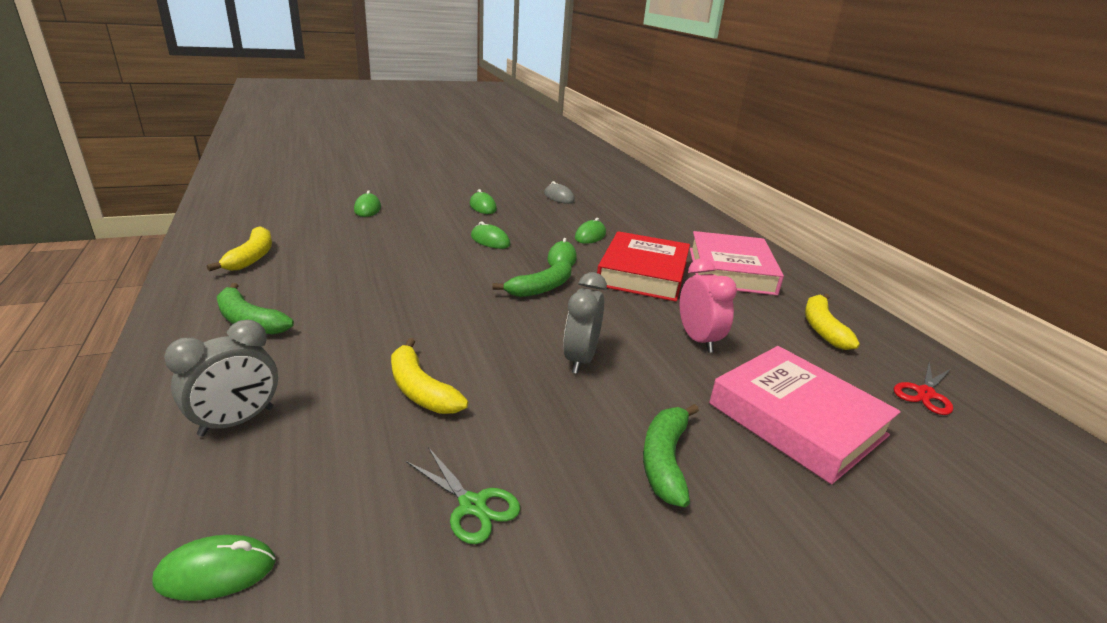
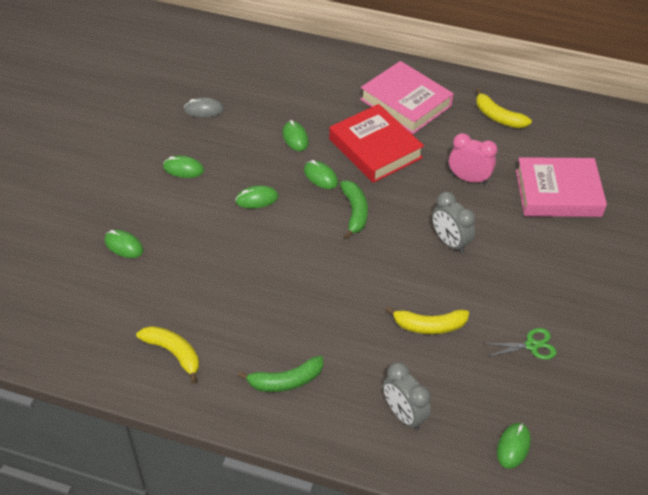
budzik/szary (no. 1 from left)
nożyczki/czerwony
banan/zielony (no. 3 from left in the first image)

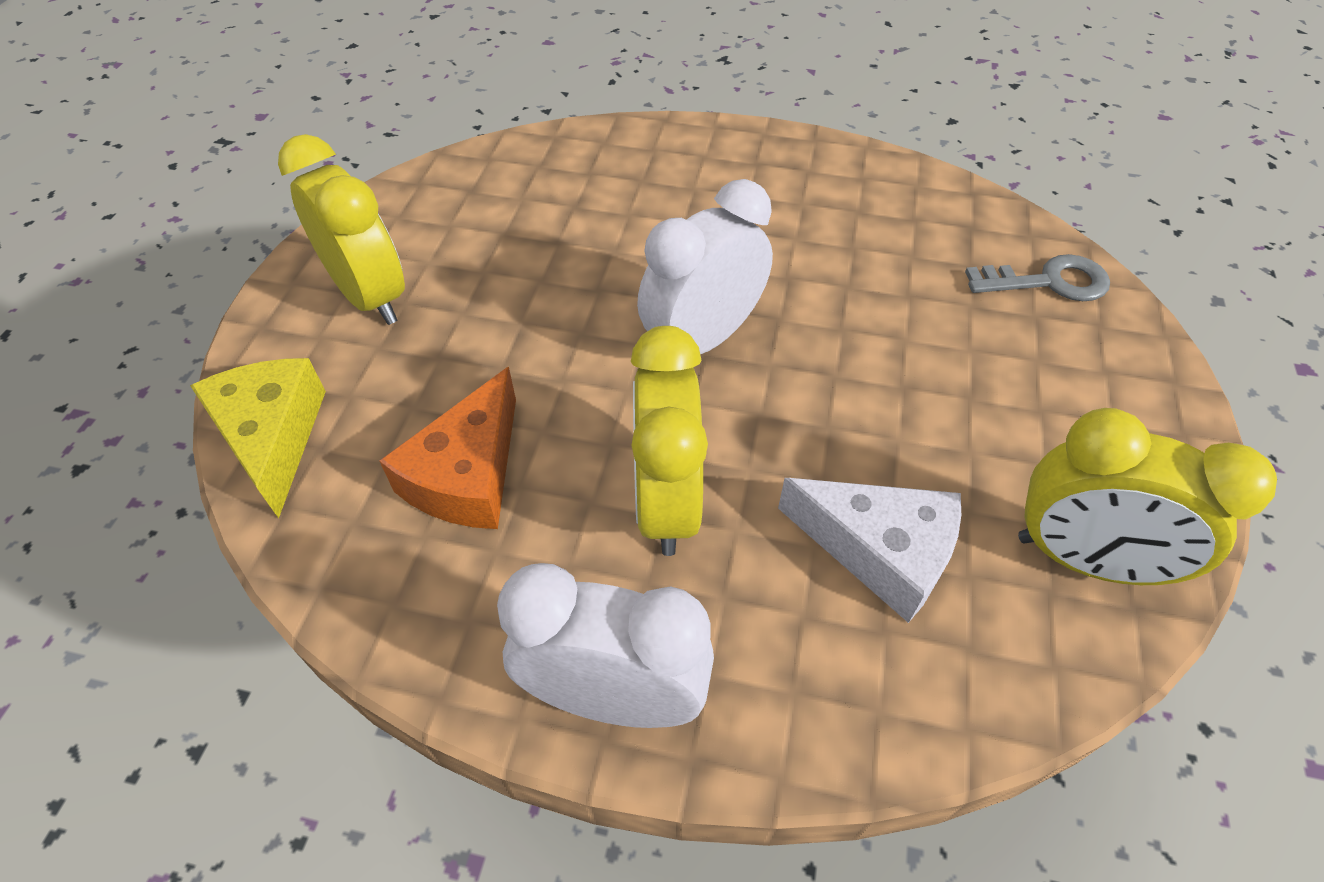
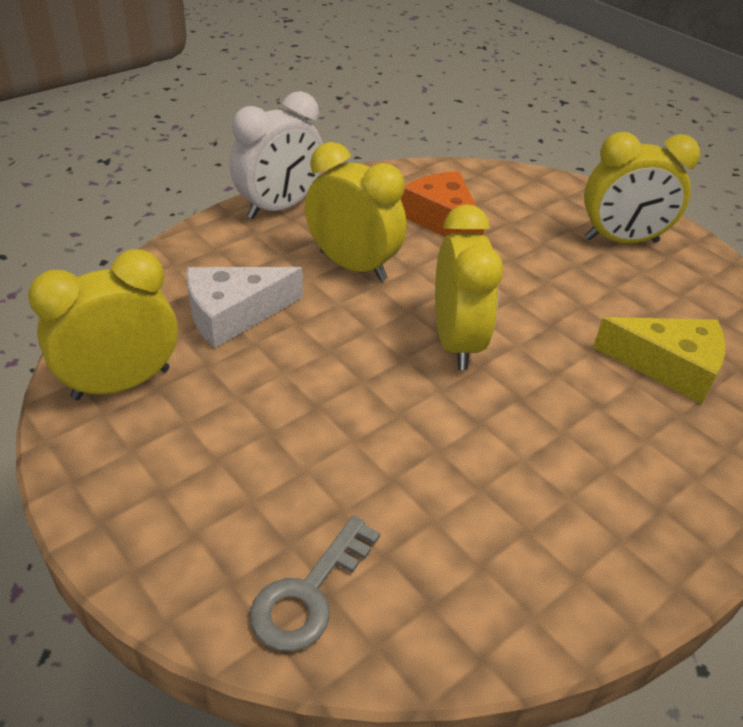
budzik/żółty (no. 3 from left)
ser/żółty

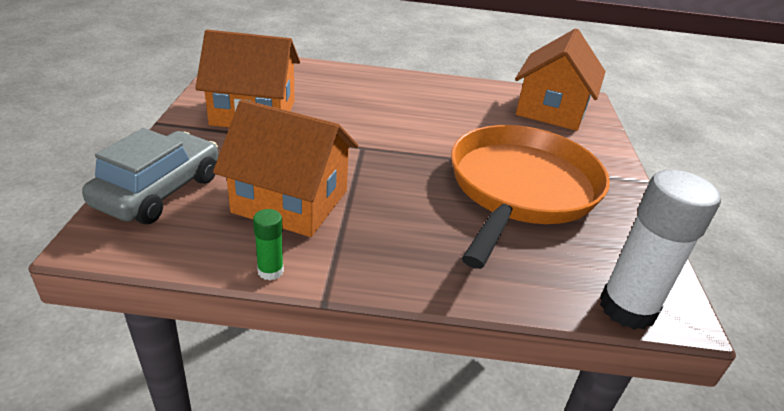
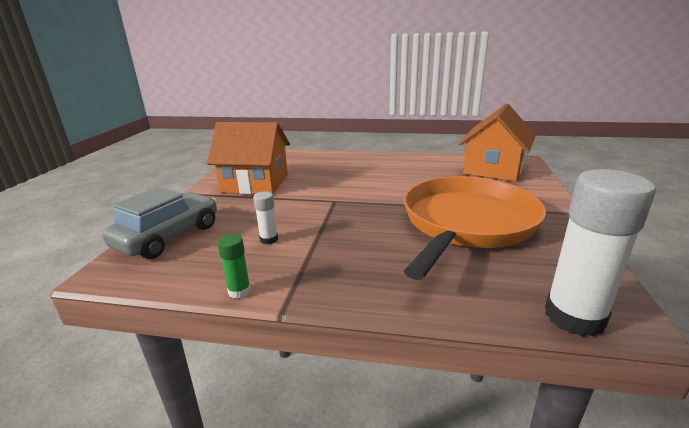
klej w sztyfcie/biały (no. 1 from left)

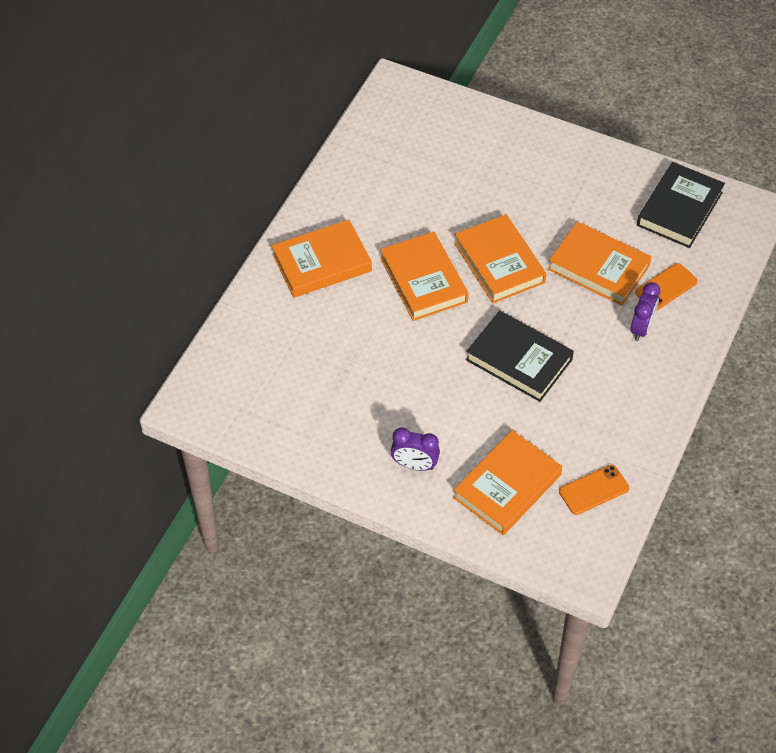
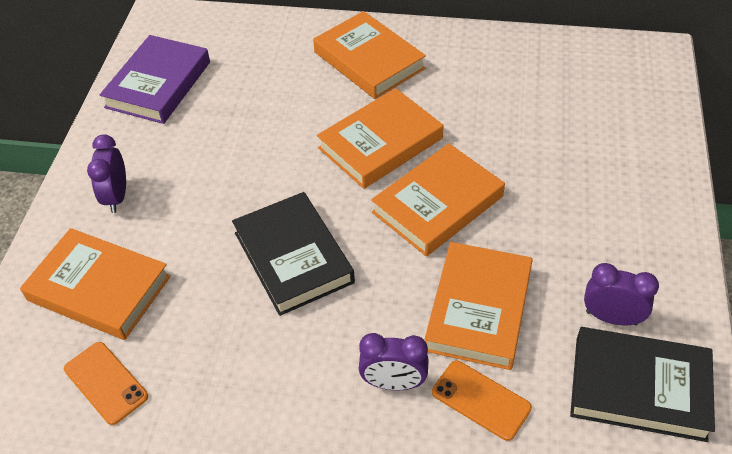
książka/czarny (no. 1 from left)
książka/fioletowy
budzik/fioletowy (no. 3 from left)

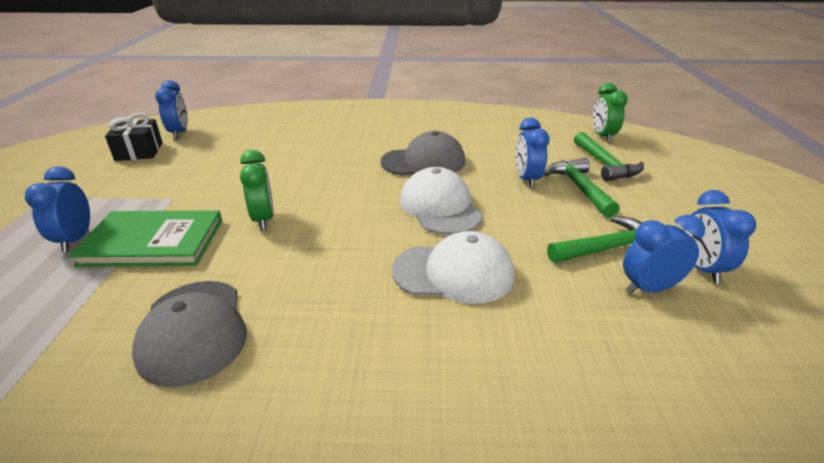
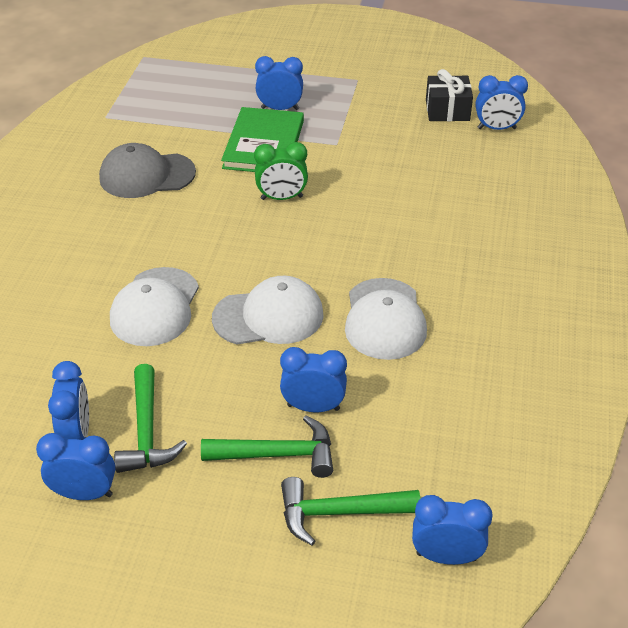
budzik/niebieski (no. 5 from left)
czapka/biały (no. 3 from left)

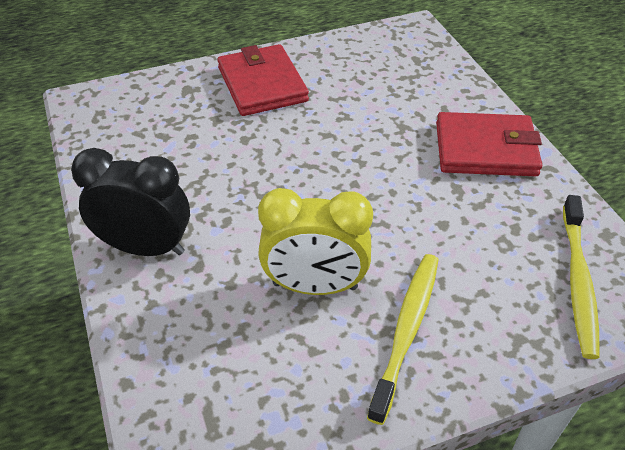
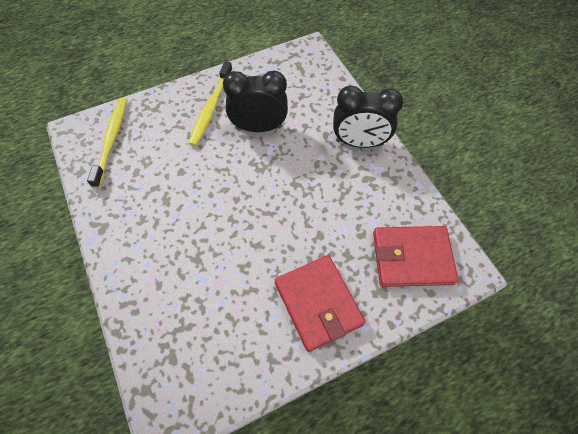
portfel/czerwony (no. 2 from left)
budzik/czarny (no. 1 from left)

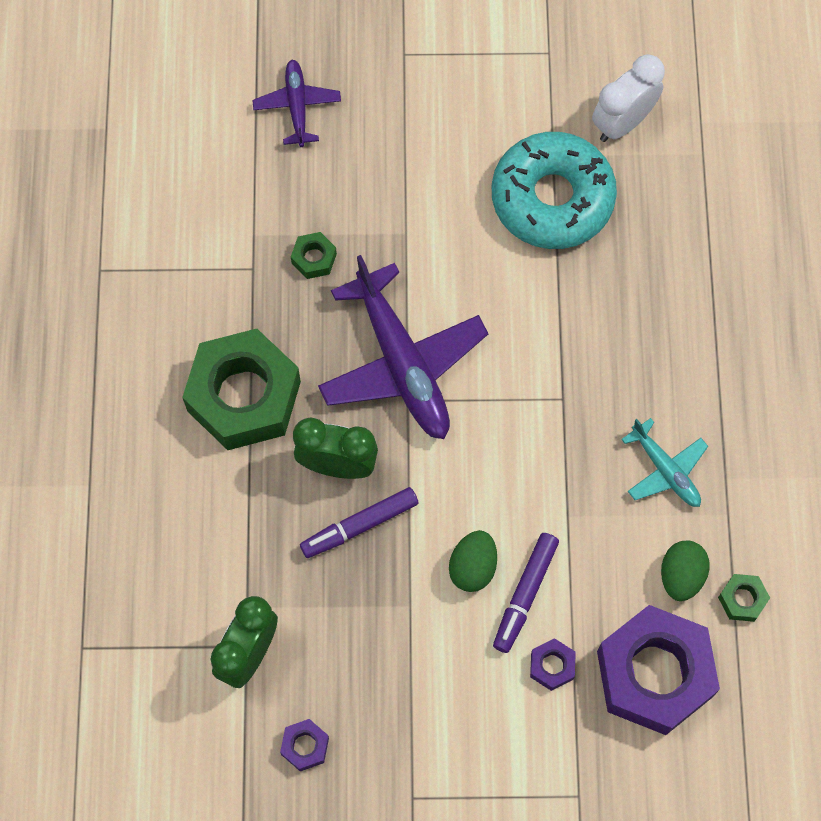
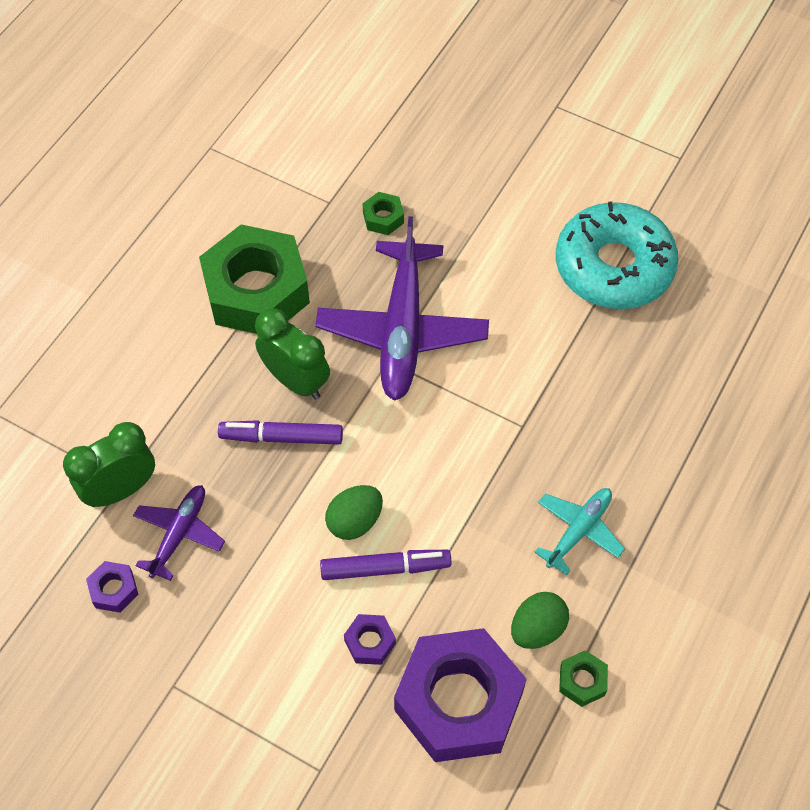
budzik/biały
samolot/fioletowy (no. 1 from left)
samolot/turkusowy
flamaster/fioletowy (no. 2 from left)

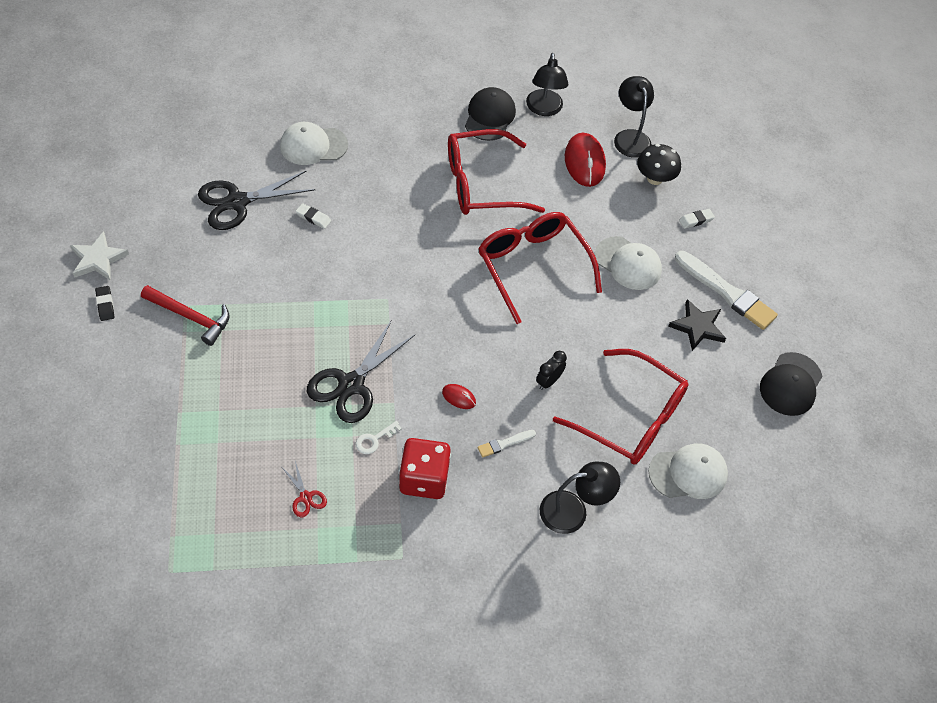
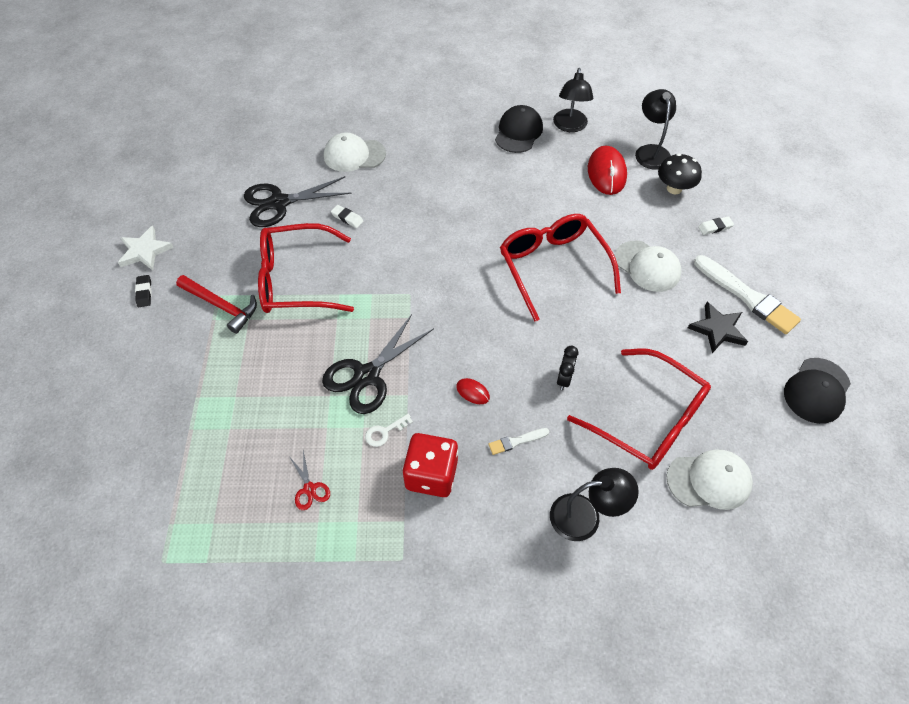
okulary/czerwony (no. 1 from left)
budzik/czarny

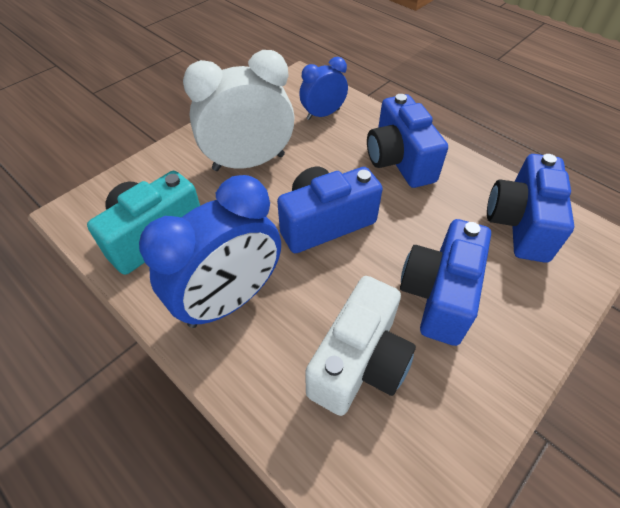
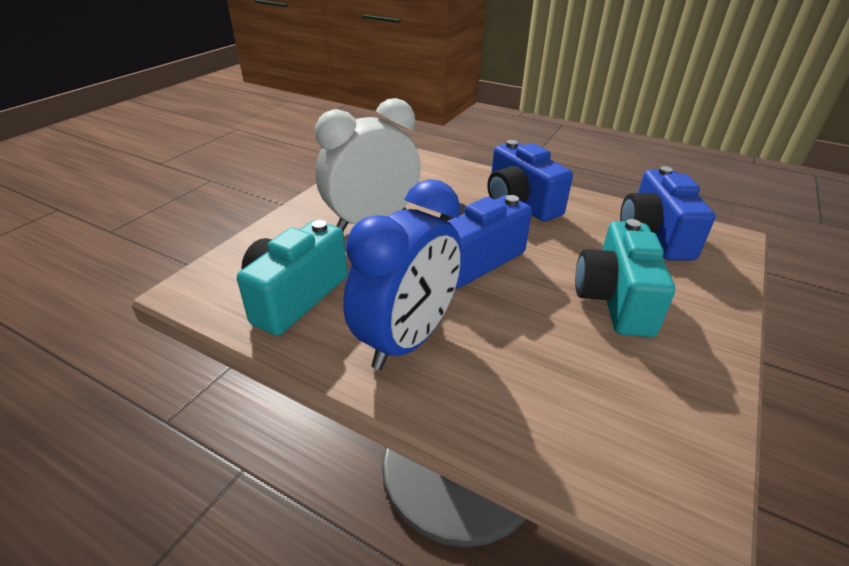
budzik/niebieski (no. 2 from left in the first image)
aparat fotograficzny/turkusowy (no. 2 from left)
aparat fotograficzny/biały

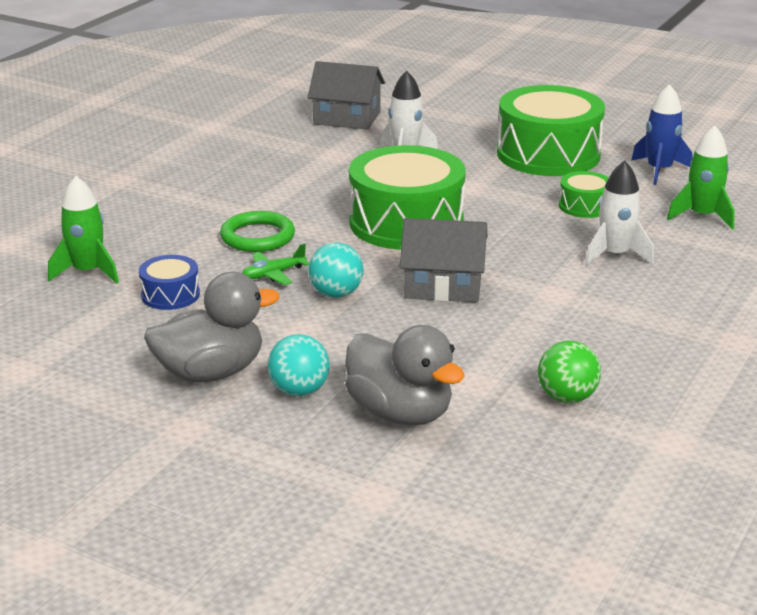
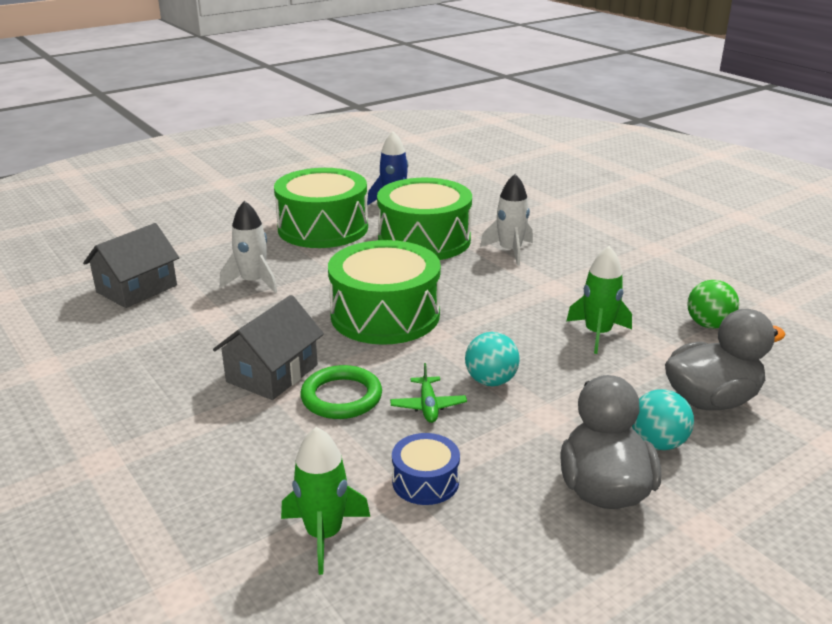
rakieta/zielony (no. 2 from left)
bęben/zielony (no. 3 from left)
domek/szary (no. 2 from left)

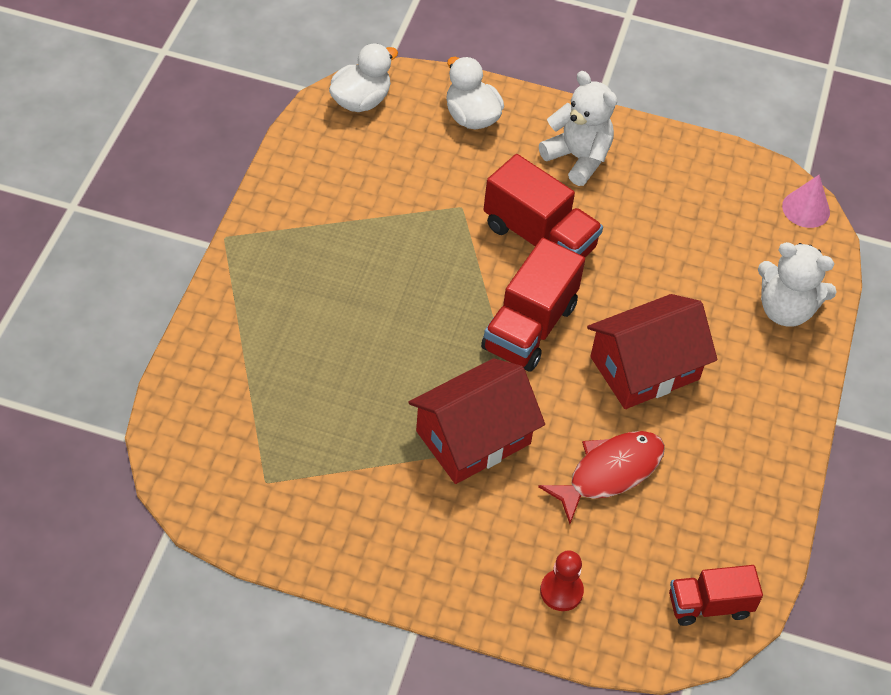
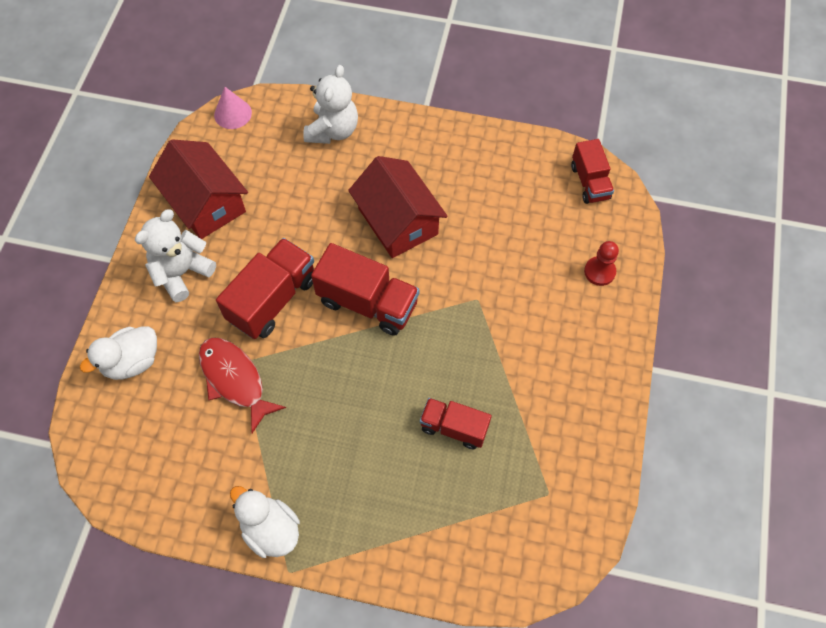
kaczka/biały (no. 2 from left)
domek/czerwony (no. 1 from left)
ryba/czerwony
ciężarówka/czerwony (no. 3 from left)

